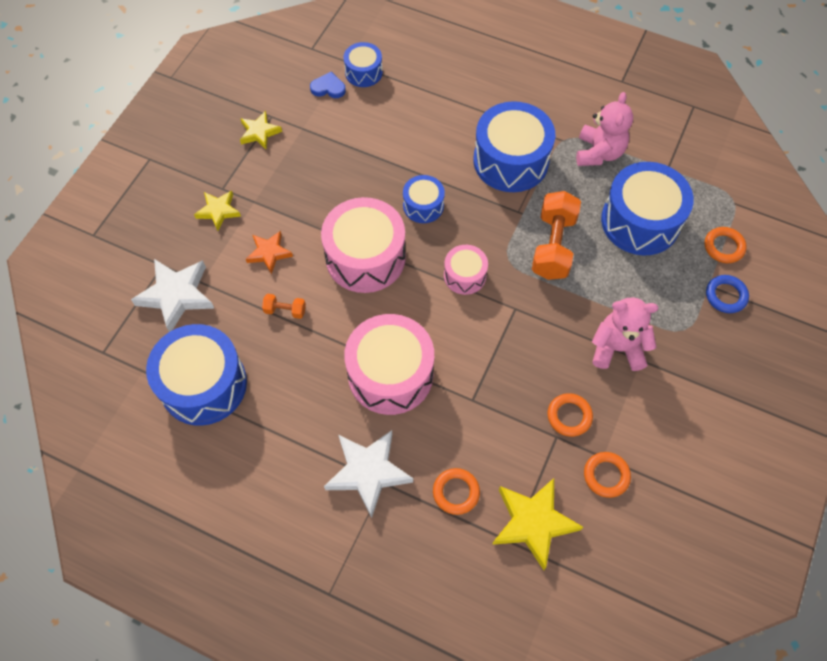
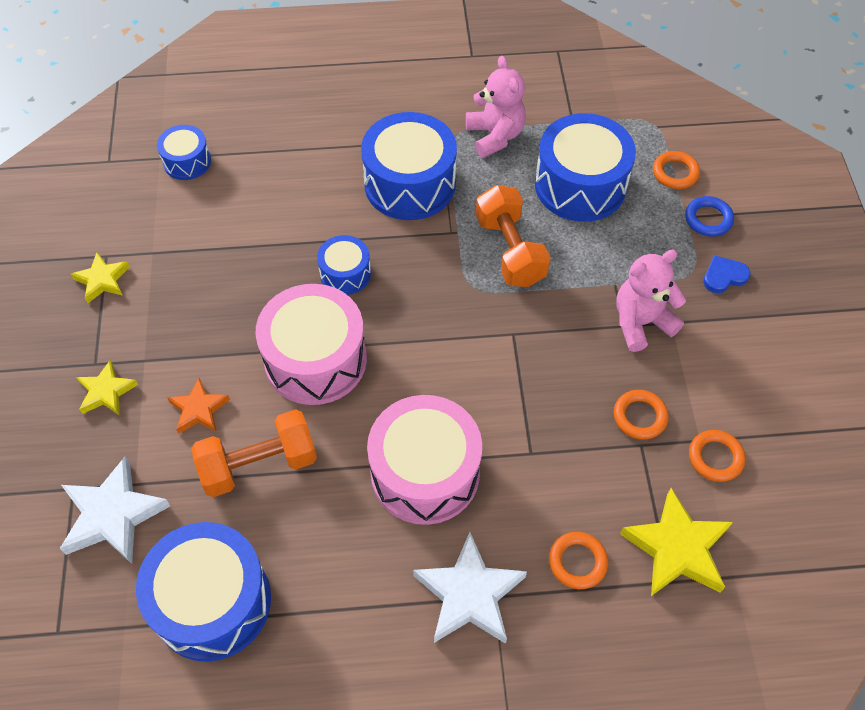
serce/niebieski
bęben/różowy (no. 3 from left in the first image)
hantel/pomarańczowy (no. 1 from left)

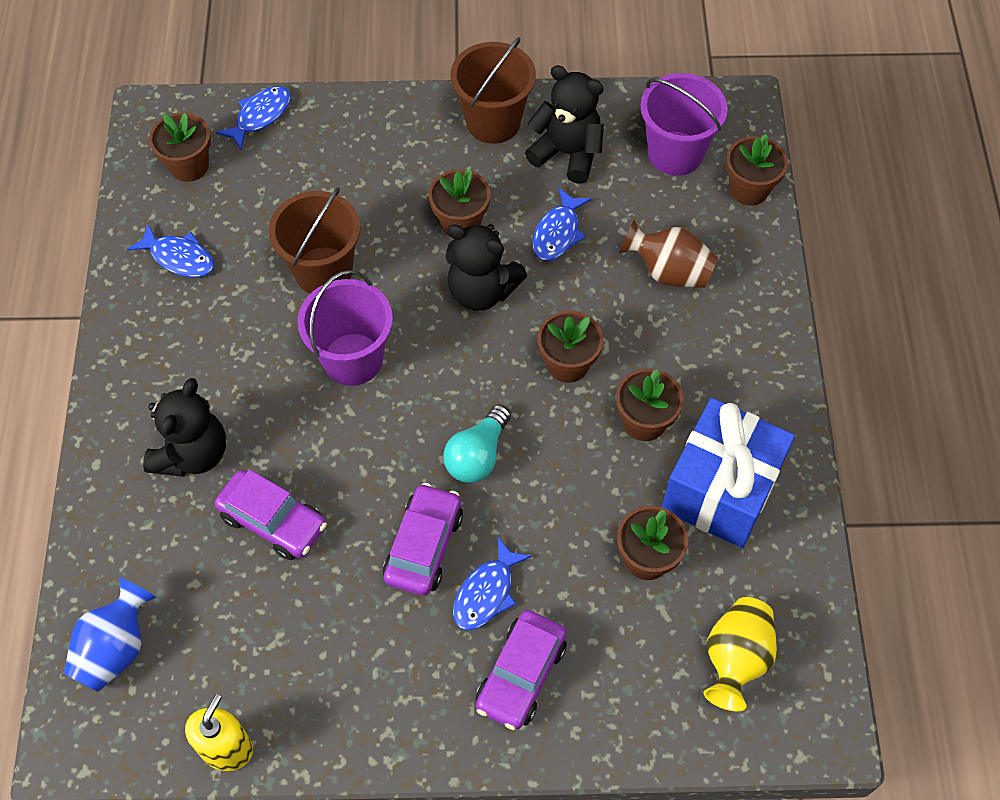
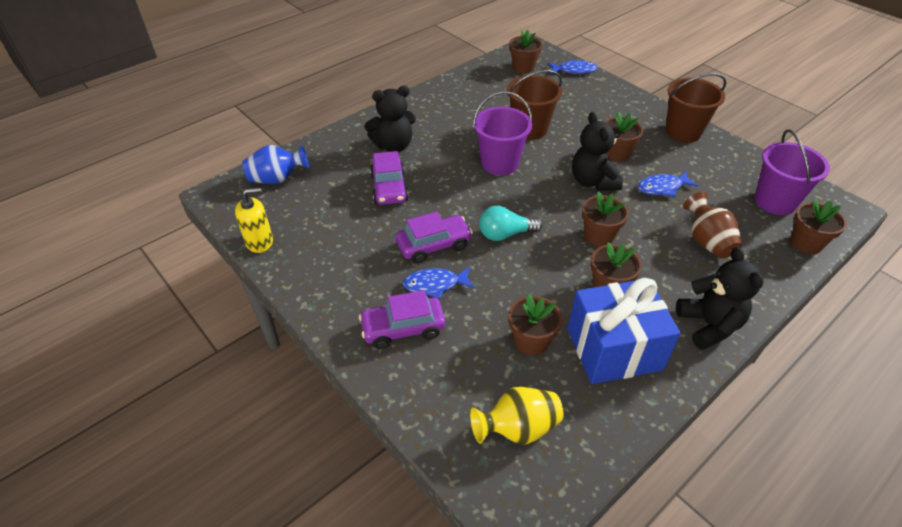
miś/czarny (no. 3 from left)
ryba/niebieski (no. 1 from left in the first image)

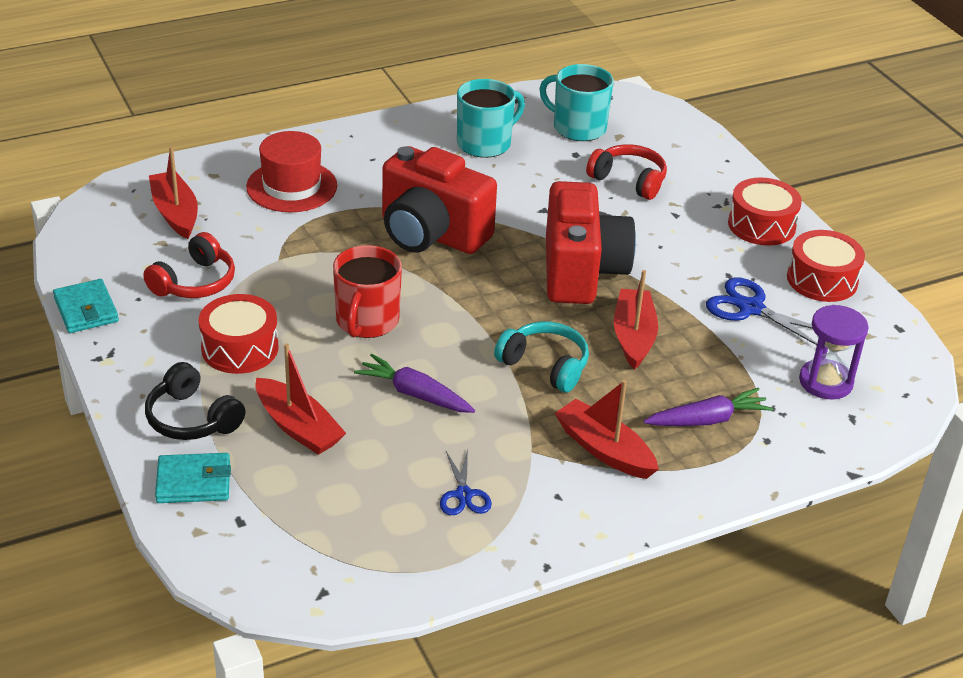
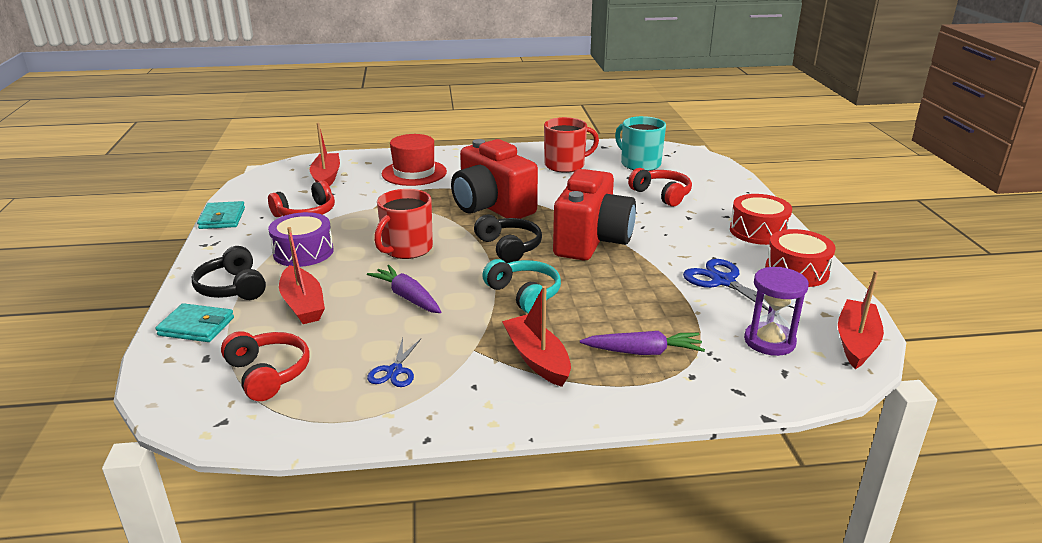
kubek/czerwony (no. 2 from left)
łódka/czerwony (no. 4 from left)
bęben/fioletowy
słuchawki/czarny (no. 2 from left)
słuchawki/czerwony (no. 1 from left)

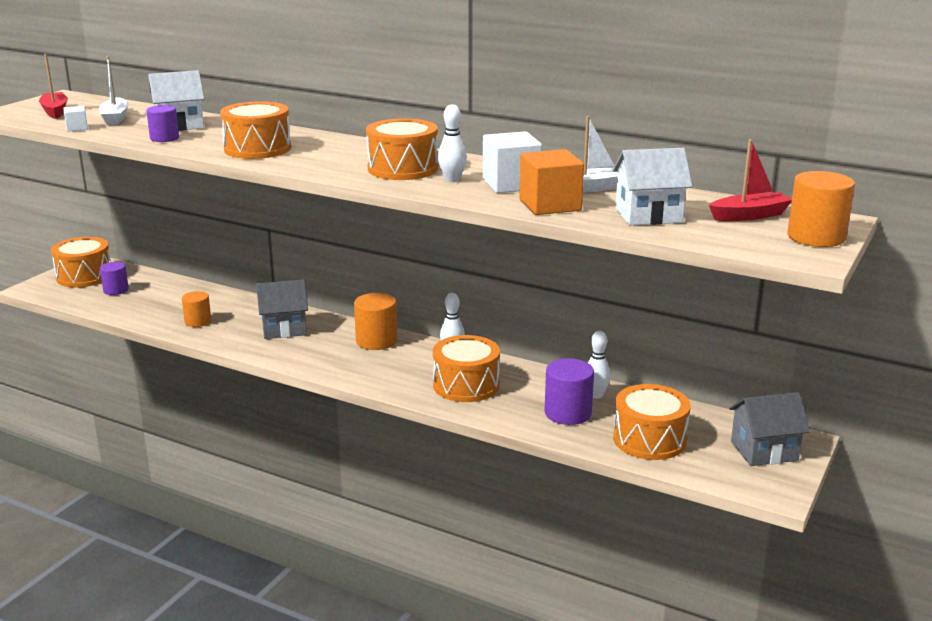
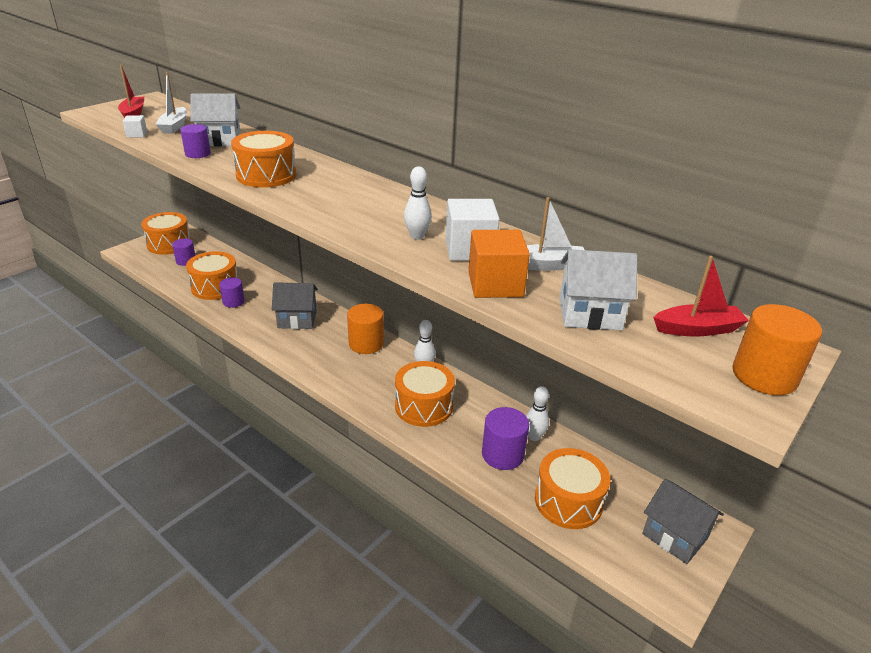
bęben/pomarańczowy (no. 2 from left)
walec/fioletowy (no. 3 from left)
domek/szary (no. 2 from left)

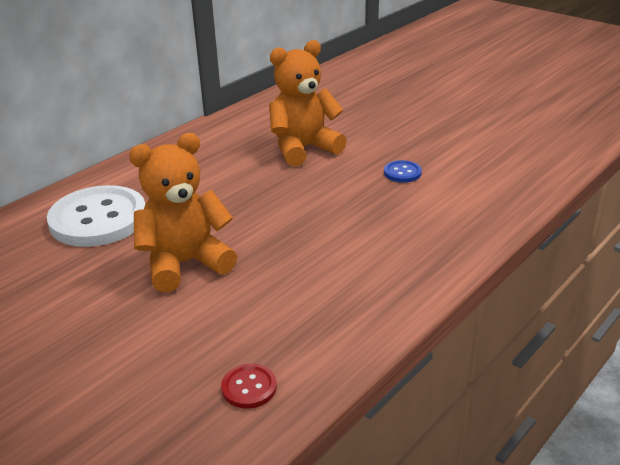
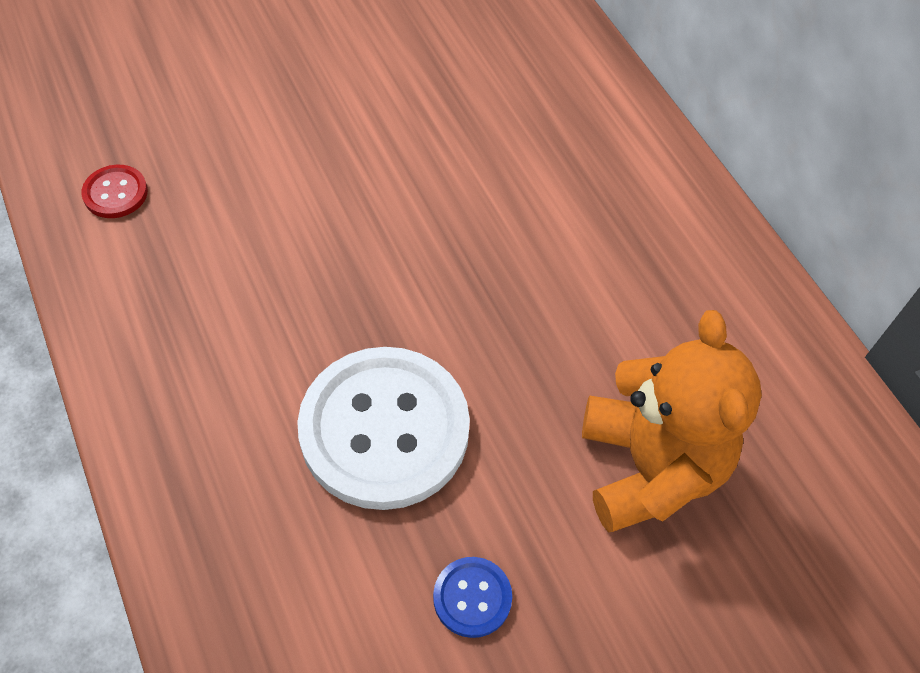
miś/pomarańczowy (no. 1 from left in the first image)
guzik/biały

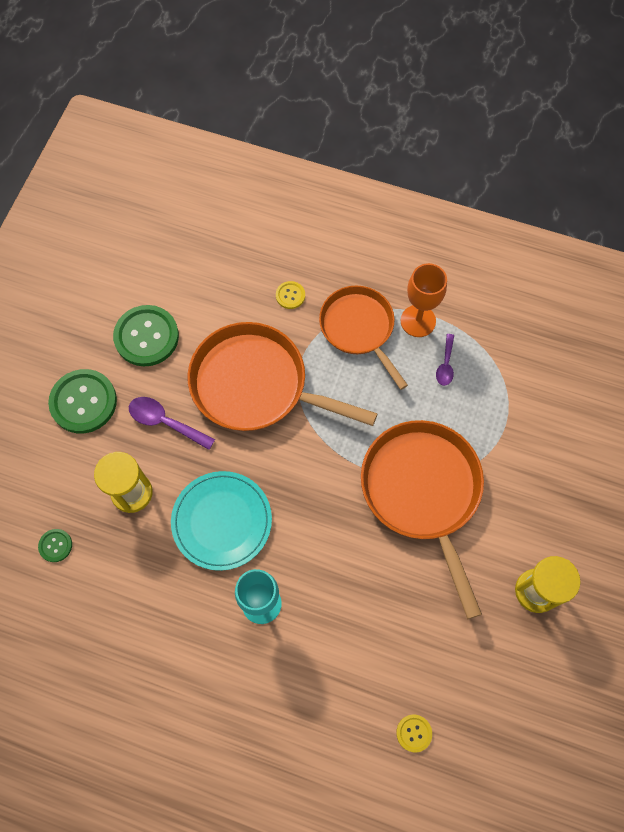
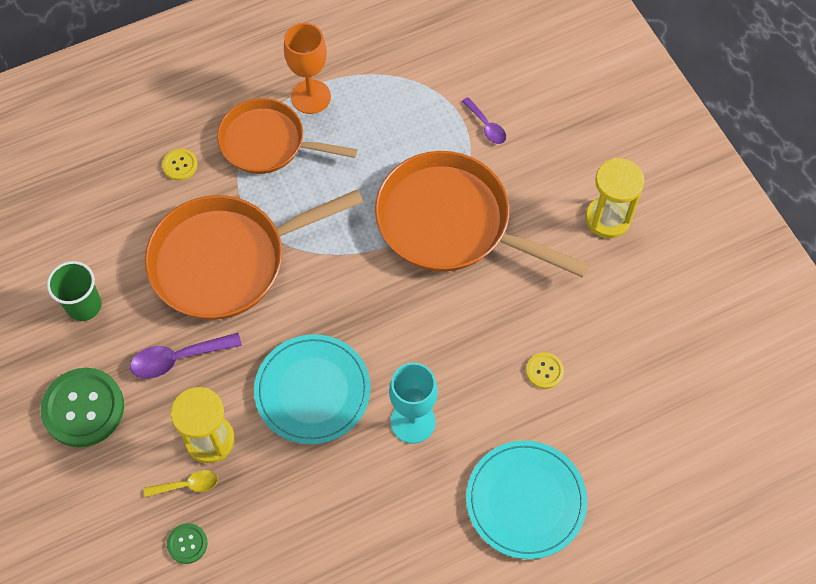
szklanka/zielony
łyżka/fioletowy (no. 2 from left)
guzik/żółty (no. 2 from left)
talerz/turkusowy (no. 2 from left)
łyżka/żółty

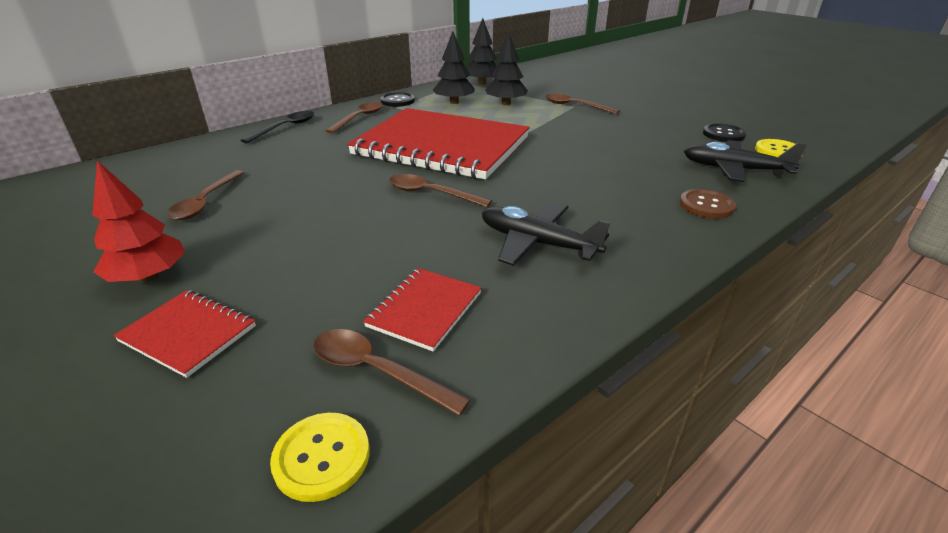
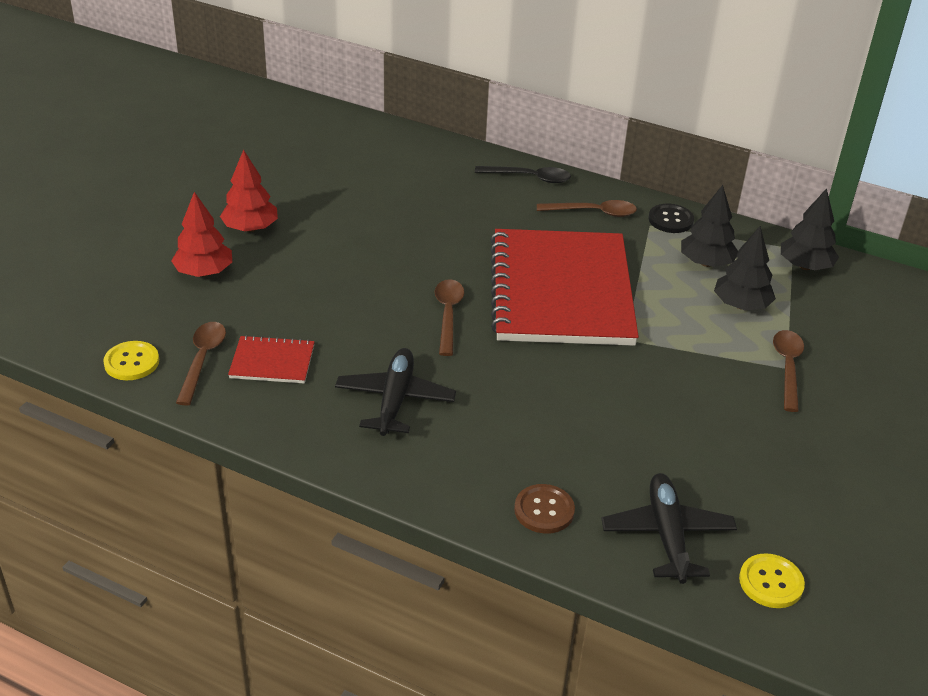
guzik/czarny (no. 2 from left in the first image)
łyżka/brązowy (no. 1 from left in the first image)
drzewko/czerwony (no. 1 from left)

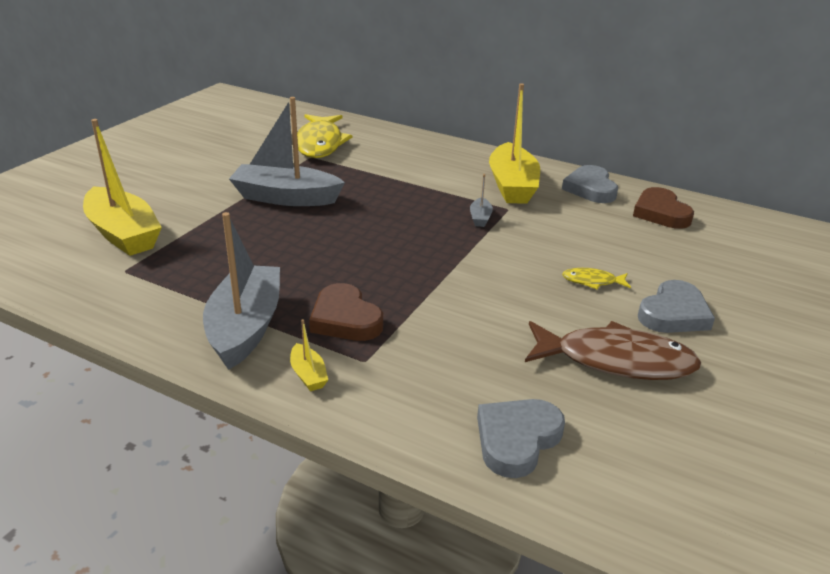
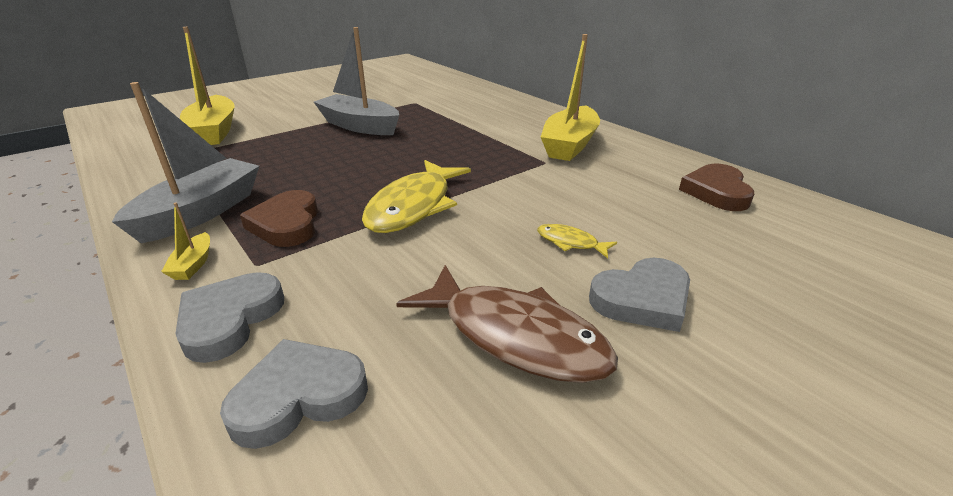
ryba/żółty (no. 1 from left)
serce/szary (no. 1 from left)
łódka/szary (no. 3 from left in the first image)

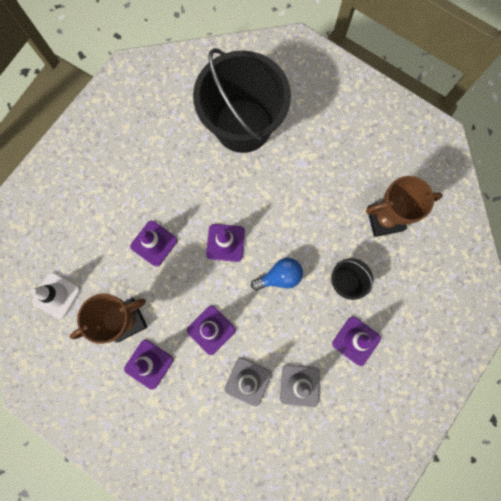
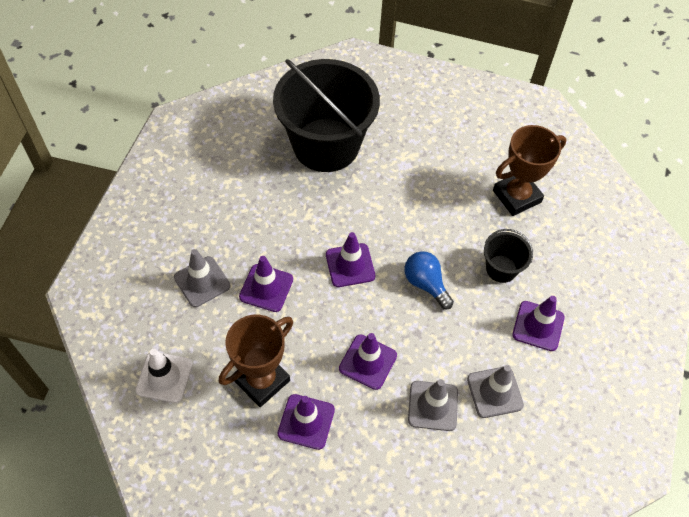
żarówka/niebieski
pachołek/szary (no. 1 from left)

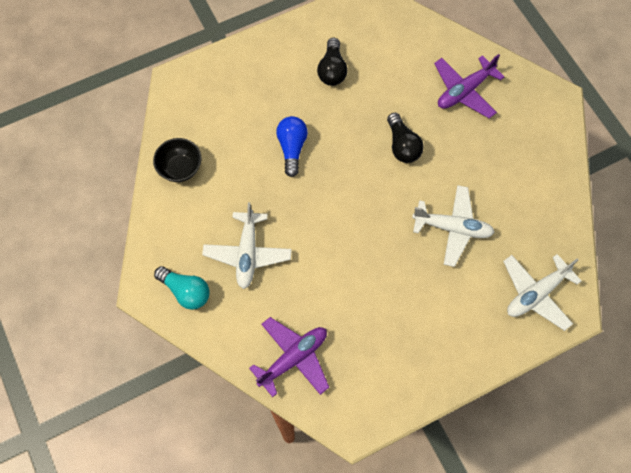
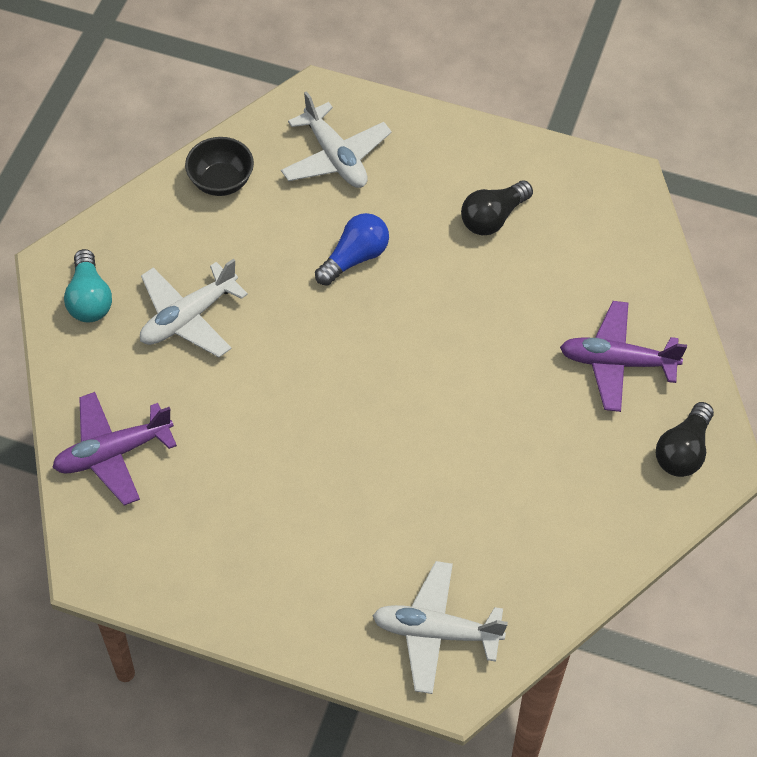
żarówka/czarny (no. 2 from left)
samolot/biały (no. 2 from left)
samolot/fioletowy (no. 1 from left)

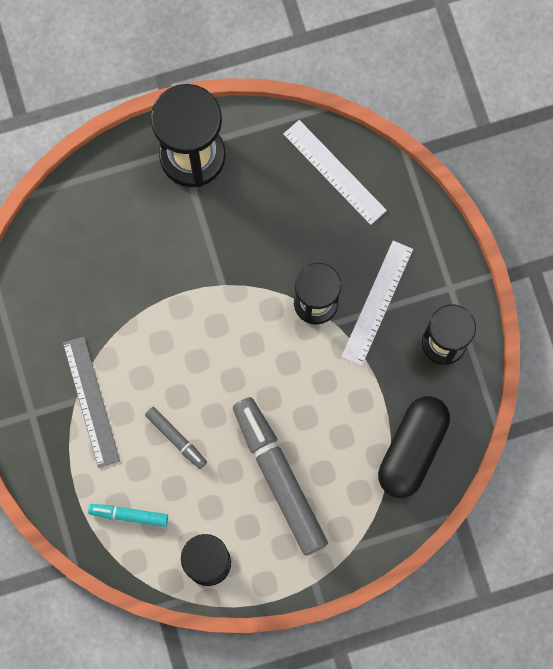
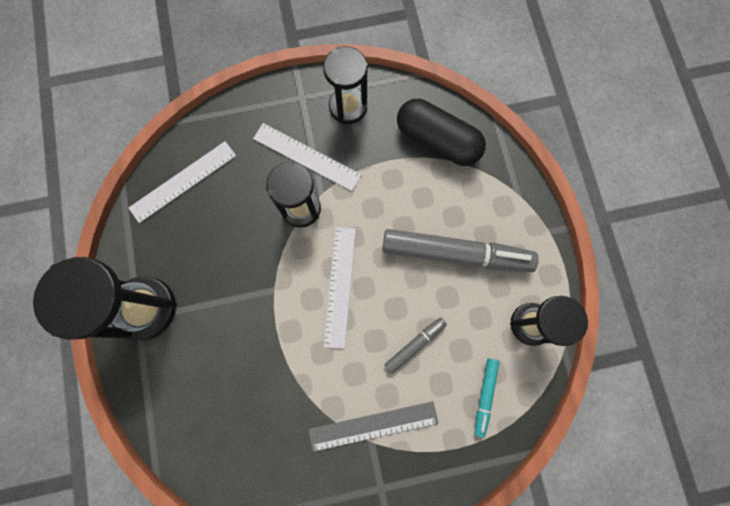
flamaster/szary (no. 2 from left)
linijka/biały (no. 3 from left)

